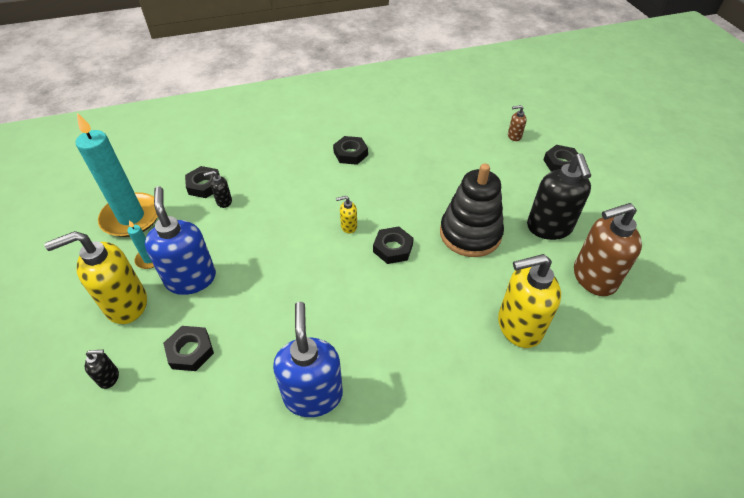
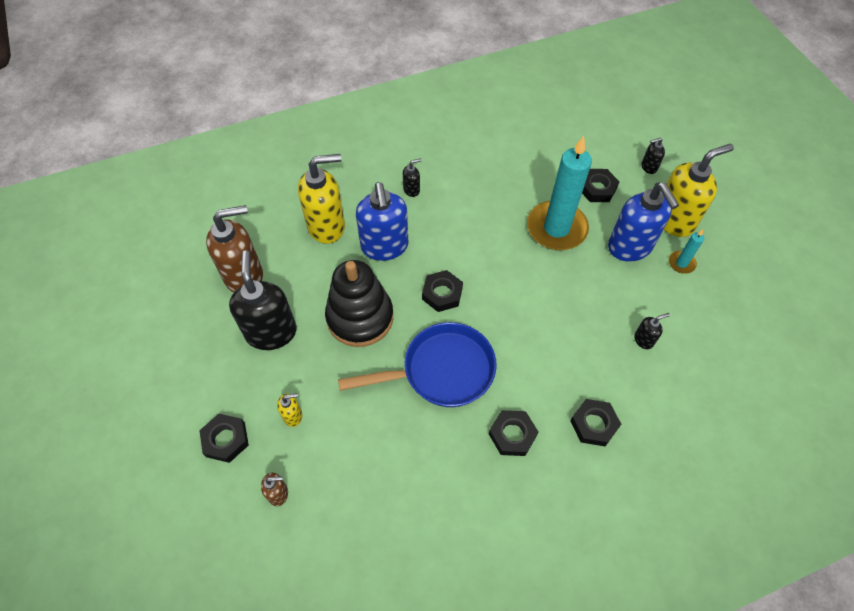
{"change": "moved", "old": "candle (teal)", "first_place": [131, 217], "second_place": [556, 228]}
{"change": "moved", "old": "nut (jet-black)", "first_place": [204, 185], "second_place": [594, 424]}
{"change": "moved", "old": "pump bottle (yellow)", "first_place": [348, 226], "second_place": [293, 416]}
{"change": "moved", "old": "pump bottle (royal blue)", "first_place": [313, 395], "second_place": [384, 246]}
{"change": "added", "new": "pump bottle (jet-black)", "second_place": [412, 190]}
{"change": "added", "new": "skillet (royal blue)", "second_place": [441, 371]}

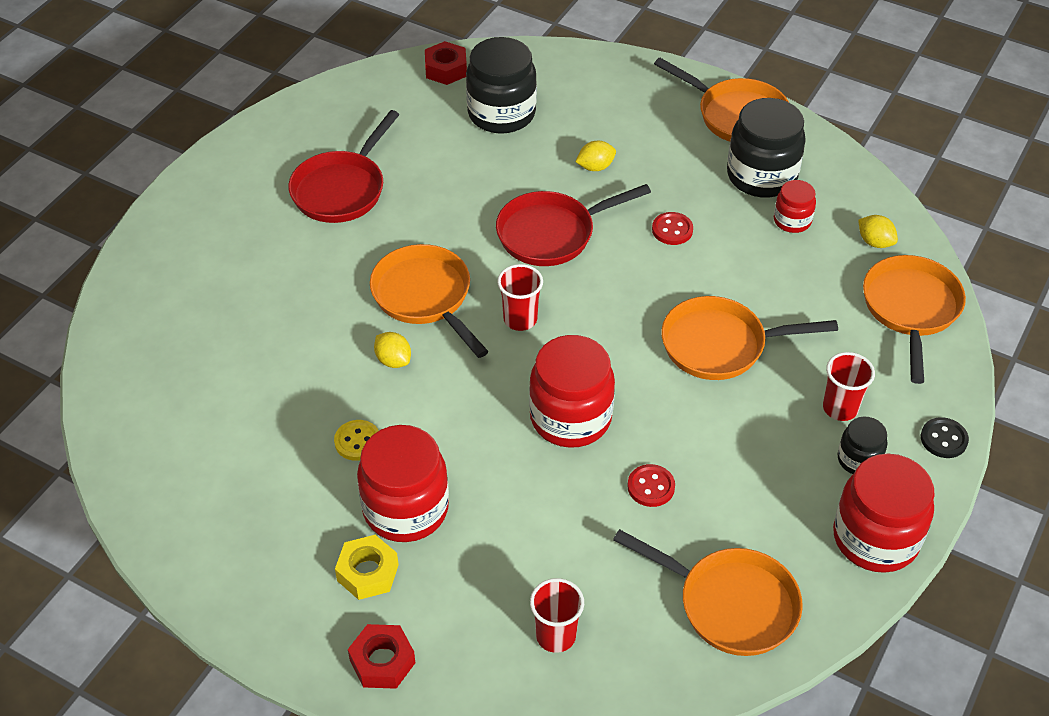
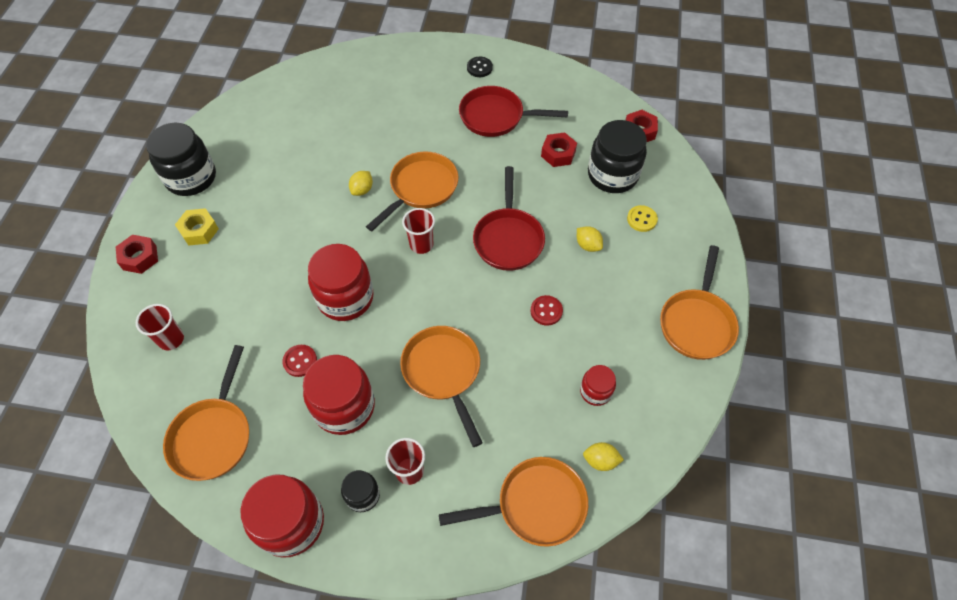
{"change": "moved", "old": "preserve jar (jet-black)", "first_place": [761, 176], "second_place": [191, 178]}
{"change": "turned", "old": "skillet (scarlet)", "first_place": [551, 233], "second_place": [508, 239], "degrees": -135}
{"change": "turned", "old": "lemon (yellow)", "first_place": [875, 242], "second_place": [600, 460], "degrees": 75}
{"change": "moved", "old": "button (jet-black)", "first_place": [943, 439], "second_place": [479, 68]}
{"change": "moved", "old": "button (yellow)", "first_place": [357, 441], "second_place": [641, 219]}
{"change": "moved", "old": "preserve jar (scarlet)", "first_place": [406, 509], "second_place": [344, 407]}
{"change": "added", "new": "nut (scarlet)", "second_place": [558, 154]}

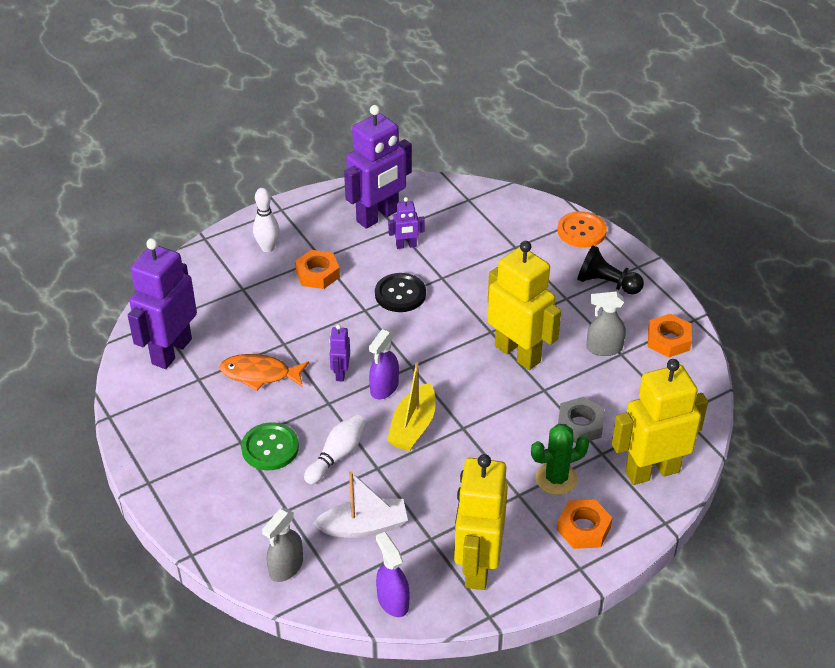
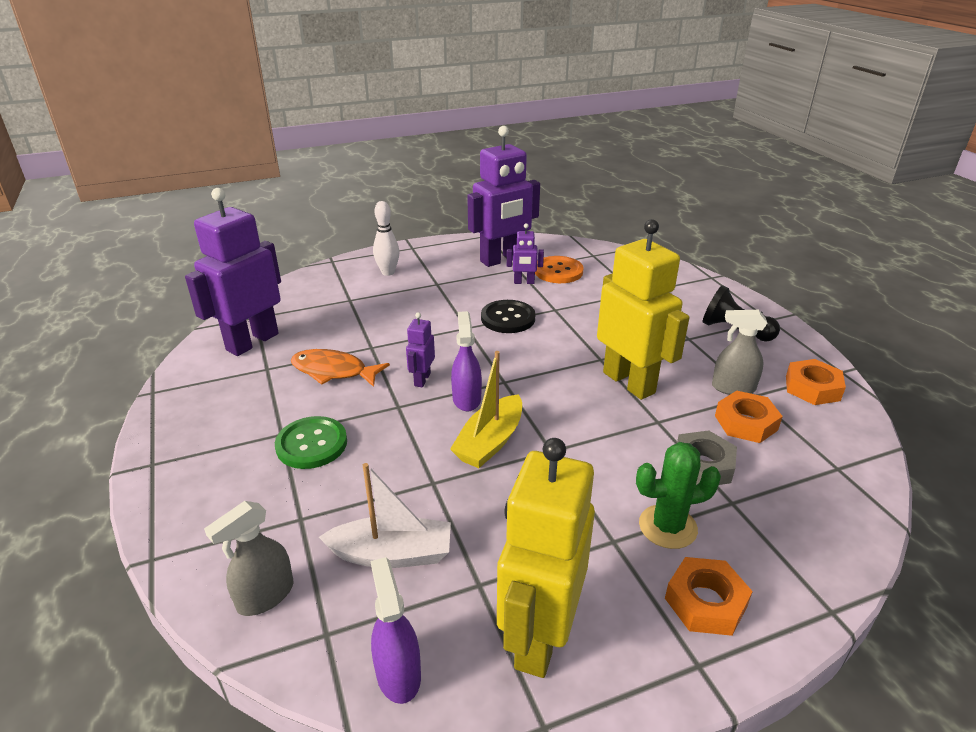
{"change": "moved", "old": "button (orange)", "first_place": [581, 231], "second_place": [558, 271]}
{"change": "moved", "old": "nut (orange)", "first_place": [317, 274], "second_place": [746, 423]}
{"change": "turned", "old": "spray cleaner (royal purple)", "first_place": [384, 388], "second_place": [466, 399], "degrees": 135}
{"change": "removed", "old": "robot (yellow)", "first_place": [652, 471]}
{"change": "removed", "old": "tenpin (snow-white)", "first_place": [337, 455]}

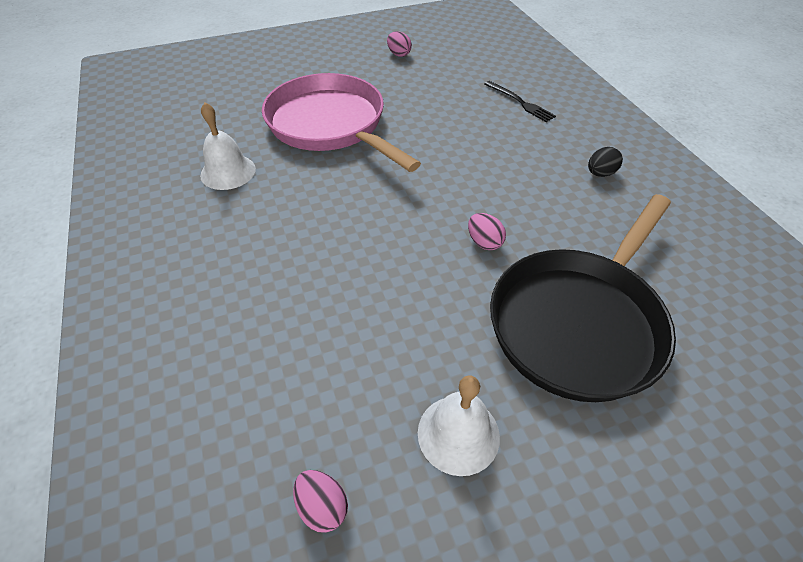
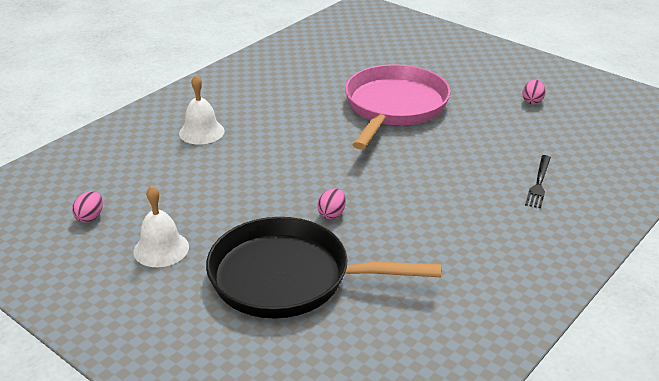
{"change": "moved", "old": "hand bell (snow-white)", "first_place": [228, 172], "second_place": [201, 132]}
{"change": "removed", "old": "toy egg (jet-black)", "first_place": [600, 173]}

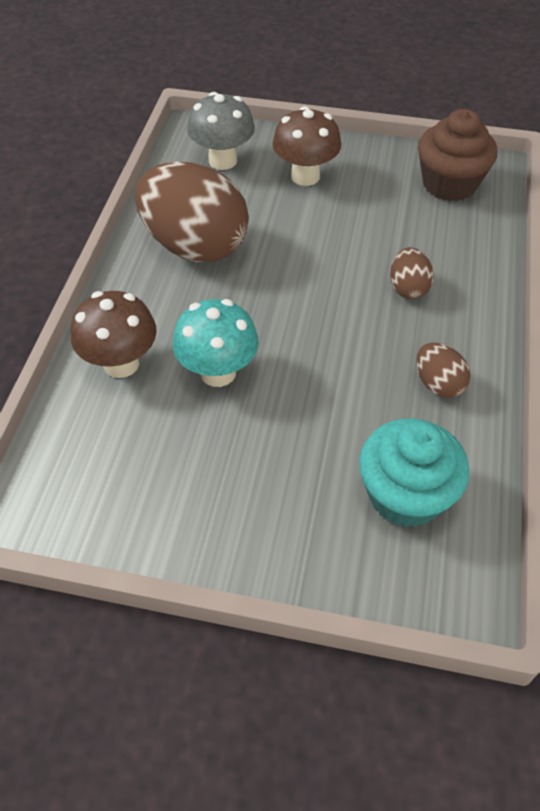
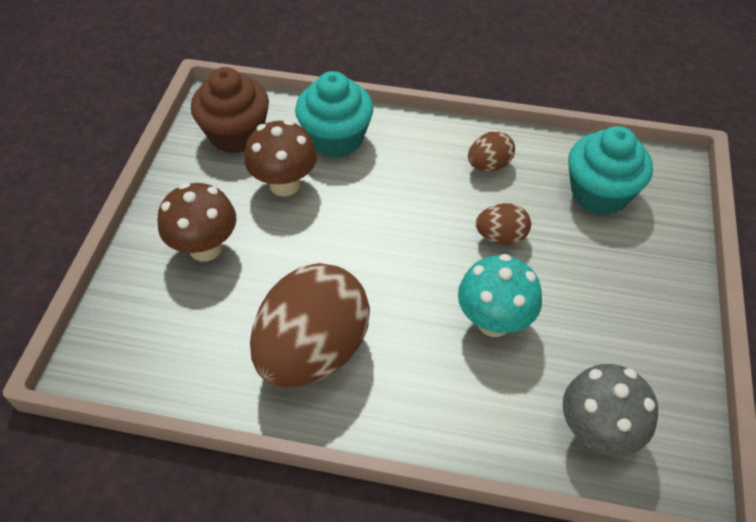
{"change": "moved", "old": "toadstool (gray)", "first_place": [222, 160], "second_place": [596, 432]}
{"change": "moved", "old": "toy egg (dark brown)", "first_place": [408, 288], "second_place": [501, 237]}
{"change": "moved", "old": "toadstool (dark brown)", "first_place": [121, 363], "second_place": [285, 184]}
{"change": "added", "new": "fairy cake (teal)", "second_place": [336, 138]}

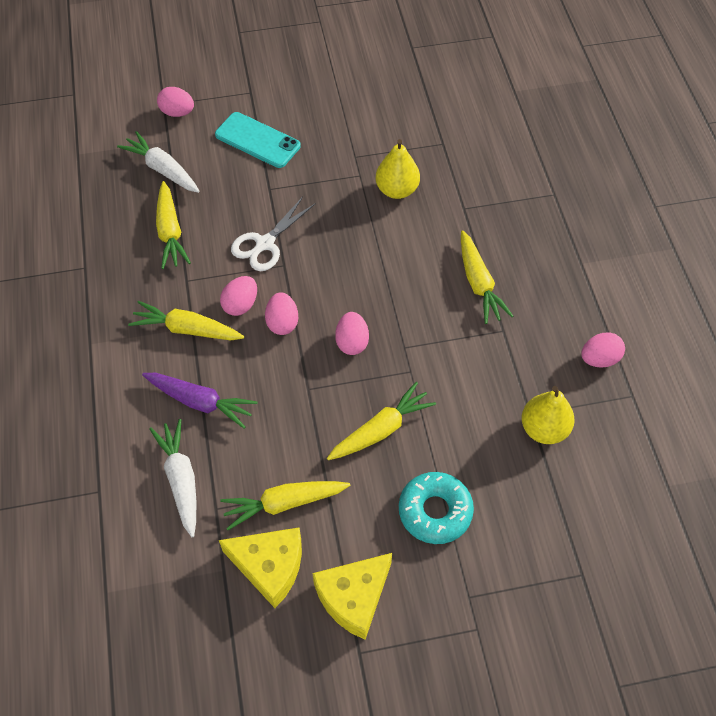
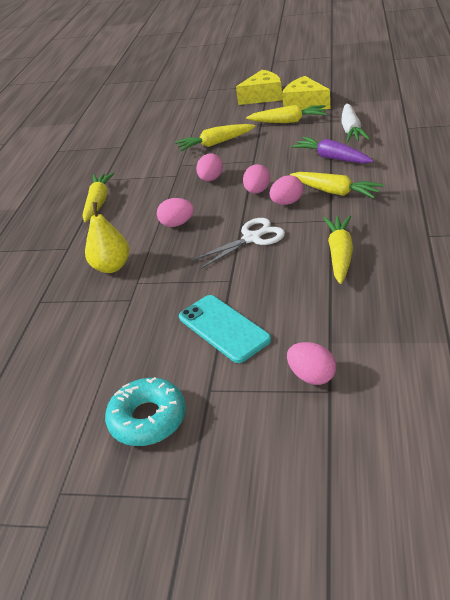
{"change": "removed", "old": "toy carrot (snow-white)", "first_place": [162, 169]}
{"change": "moved", "old": "toy egg (rose-pink)", "first_place": [599, 359], "second_place": [177, 224]}
{"change": "removed", "old": "pear fruit (yellow)", "first_place": [544, 429]}
{"change": "moved", "old": "donut (teal)", "first_place": [435, 511], "second_place": [148, 419]}

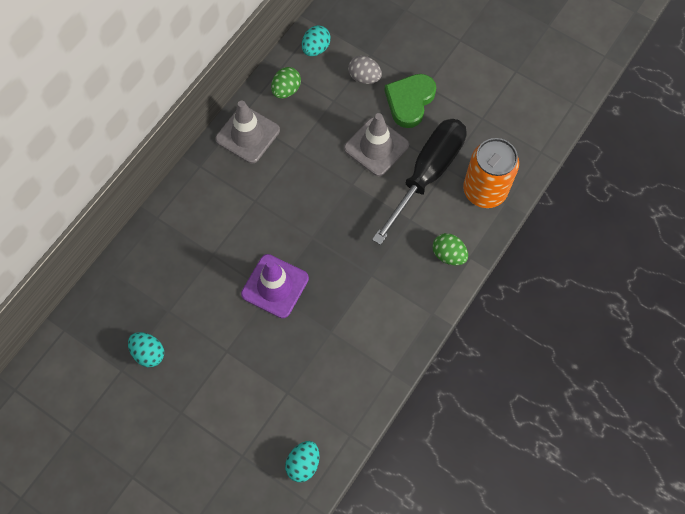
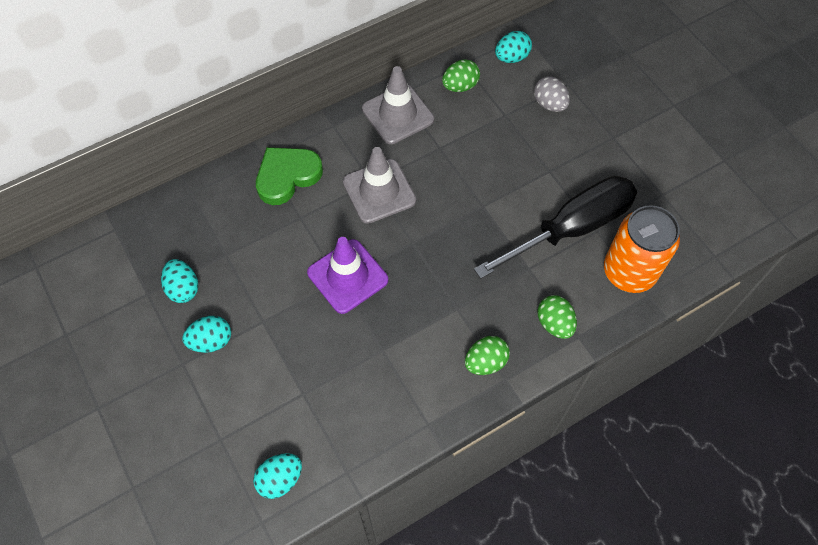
{"change": "moved", "old": "heart shape (emerald)", "first_place": [409, 101], "second_place": [287, 176]}
{"change": "moved", "old": "safety cone (gray)", "first_place": [376, 147], "second_place": [379, 191]}
{"change": "added", "new": "toy egg (teal)", "second_place": [211, 341]}
{"change": "added", "new": "toy egg (emerald)", "second_place": [485, 362]}

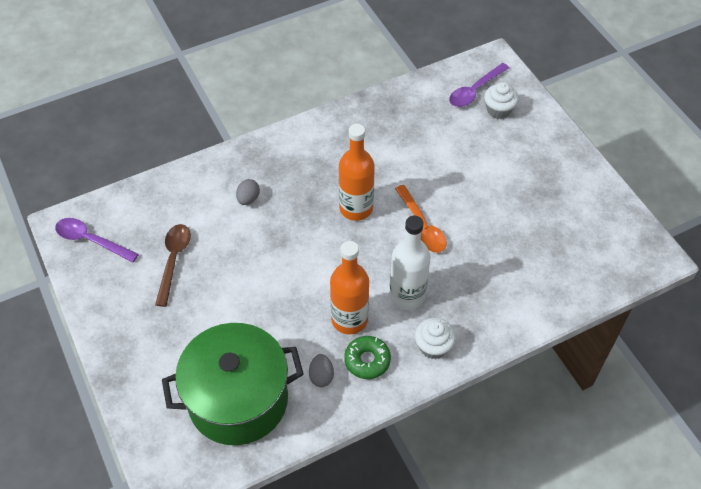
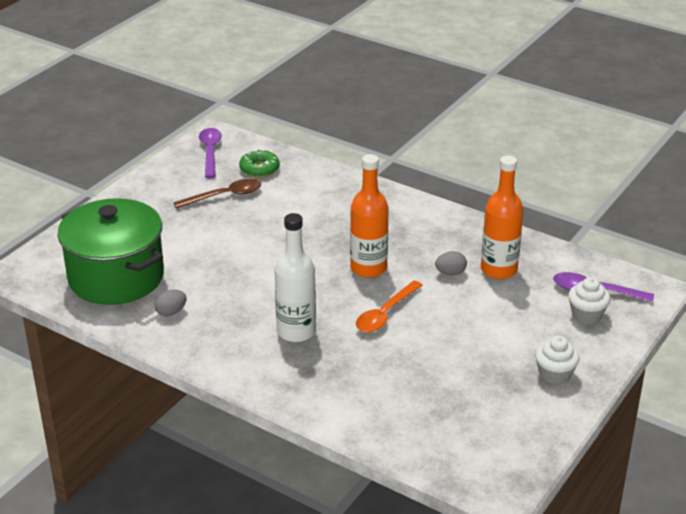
{"change": "moved", "old": "toy egg (gray)", "first_place": [248, 199], "second_place": [450, 273]}
{"change": "moved", "old": "drink bottle (orange)", "first_place": [349, 319], "second_place": [498, 270]}
{"change": "moved", "old": "fairy cake (snow-white)", "first_place": [433, 346], "second_place": [554, 374]}
{"change": "moved", "old": "donut (emerald)", "first_place": [367, 360], "second_place": [259, 169]}

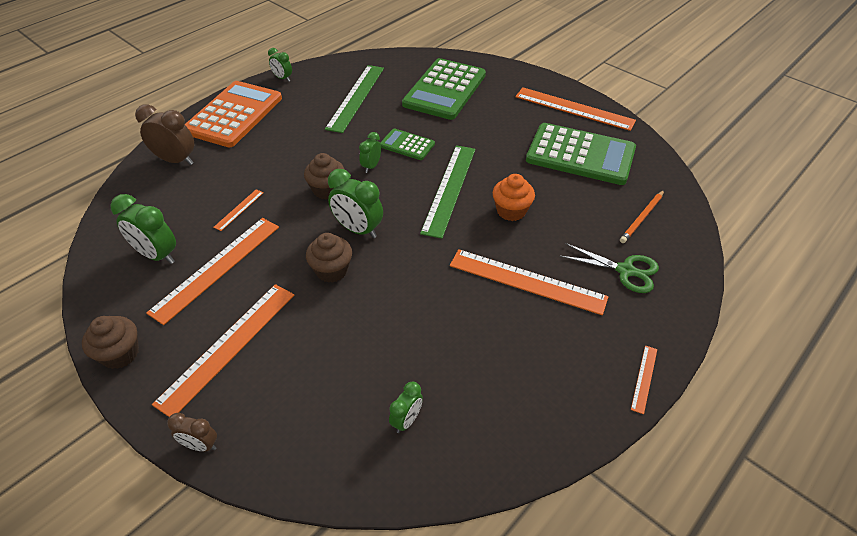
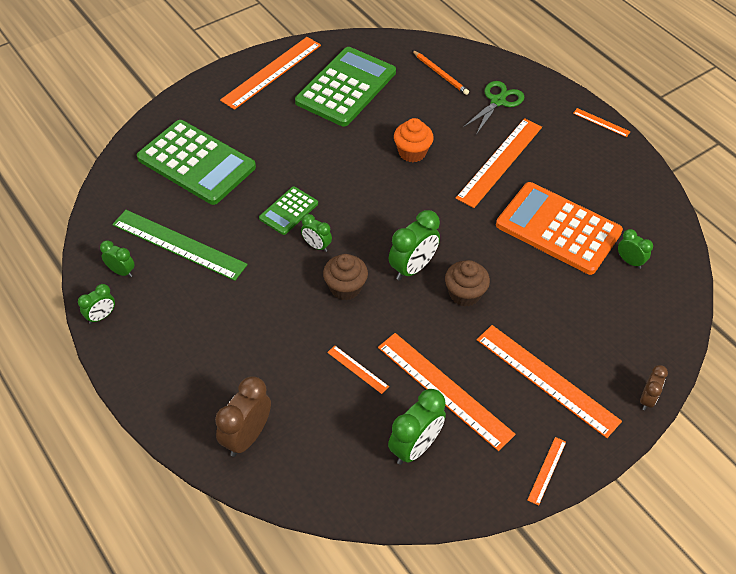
{"change": "moved", "old": "pocket calculator (orange)", "first_place": [234, 115], "second_place": [558, 228]}
{"change": "removed", "old": "ruler (emerald)", "first_place": [449, 189]}
{"change": "replaced", "old": "fairy cake (dark brown)", "new": "ruler (orange)", "first_place": [120, 354], "second_place": [547, 470]}
{"change": "added", "new": "bedside clock (emerald)", "second_place": [121, 271]}

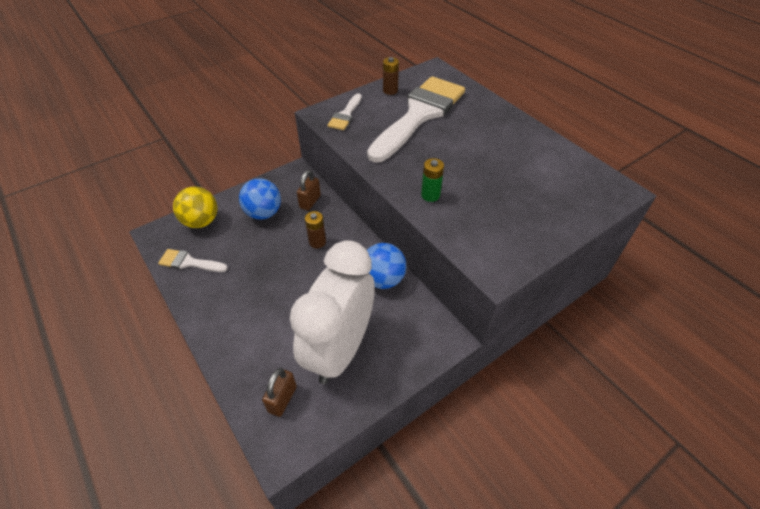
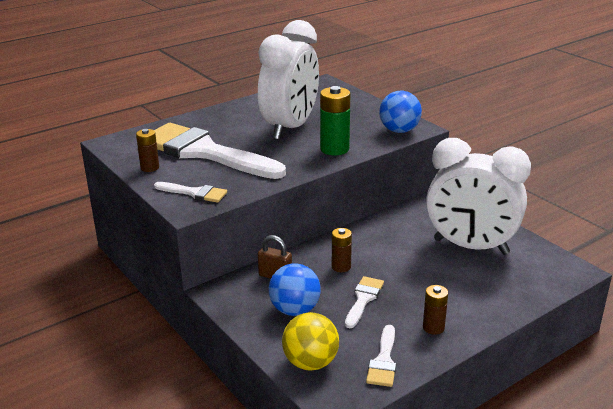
{"change": "resized", "old": "battery (emerald)", "first_place": [430, 195], "second_place": [334, 149], "factor": 1.64}
{"change": "moved", "old": "ball (royal blue)", "first_place": [383, 279], "second_place": [399, 131]}
{"change": "removed", "old": "small lock (dark brown)", "first_place": [282, 399]}
{"change": "added", "new": "bedside clock (snow-white)", "second_place": [290, 128]}
{"change": "added", "new": "paintbrush (snow-white)", "second_place": [363, 299]}
{"change": "added", "new": "battery (dark brown)", "second_place": [433, 327]}

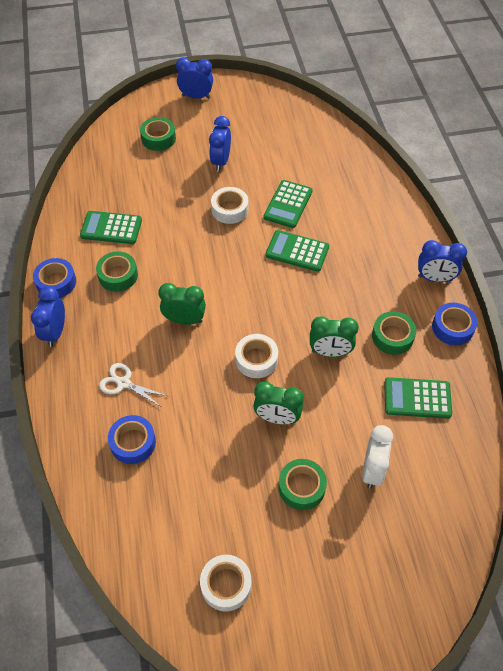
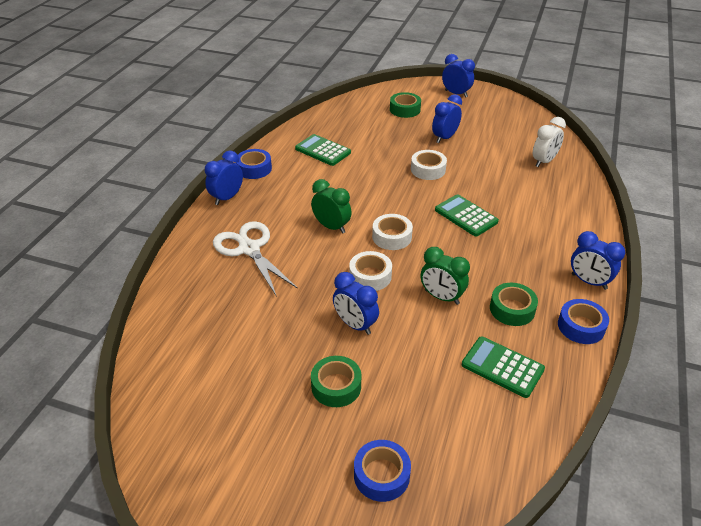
{"change": "removed", "old": "pocket calculator (emerald)", "first_place": [288, 204]}
{"change": "removed", "old": "tape (emerald)", "first_place": [118, 275]}
{"change": "resized", "old": "pair of scissors (snow-white)", "first_place": [123, 383], "second_place": [249, 249], "factor": 1.73}
{"change": "recoloured", "old": "bedside clock (emerald)", "new": "bedside clock (royal blue)", "first_place": [277, 418], "second_place": [355, 325]}
{"change": "moved", "old": "tape (royal blue)", "first_place": [133, 442], "second_place": [381, 475]}
{"change": "moved", "old": "bedside clock (snow-white)", "first_place": [372, 470], "second_place": [544, 161]}
{"change": "moved", "old": "tape (snow-white)", "first_place": [226, 585], "second_place": [392, 237]}

